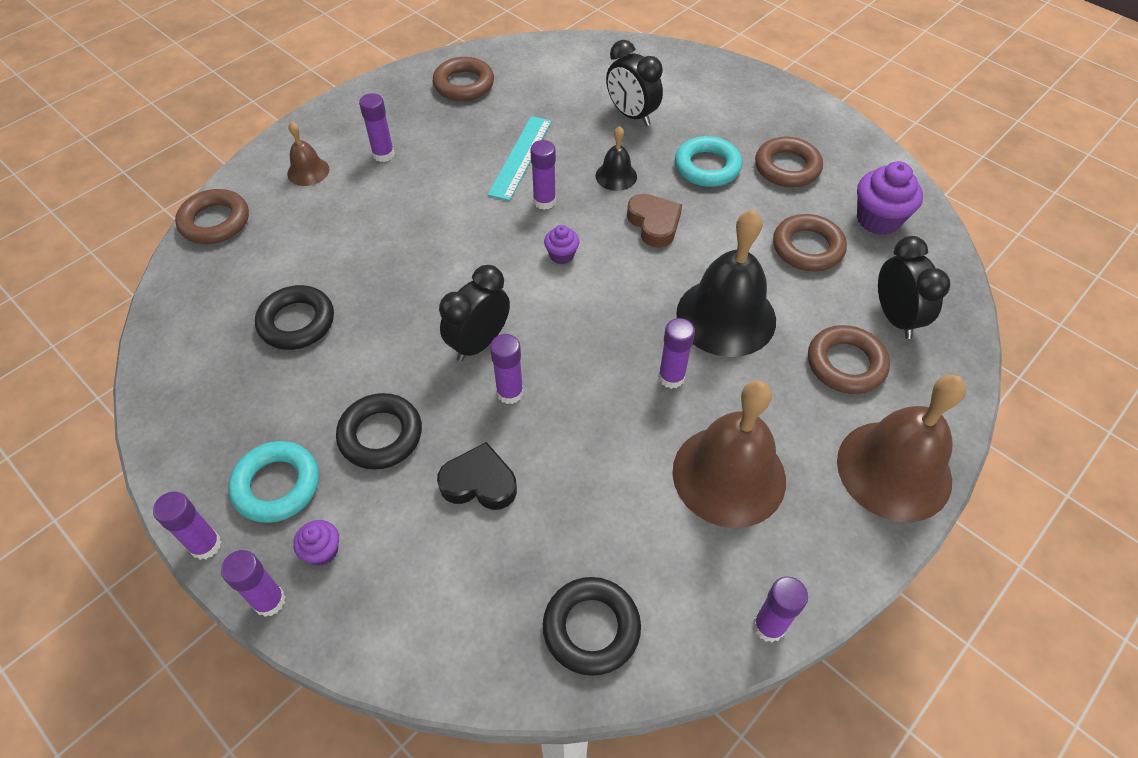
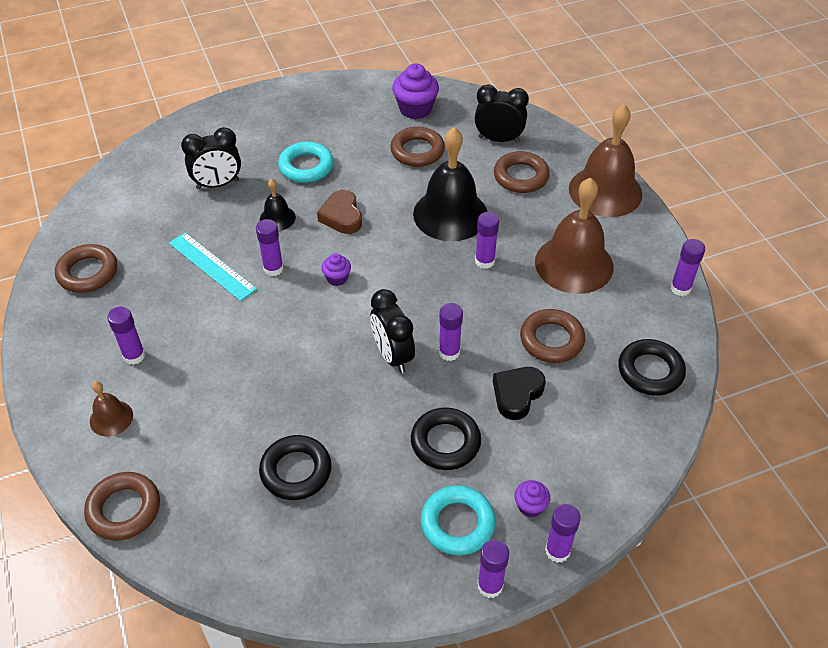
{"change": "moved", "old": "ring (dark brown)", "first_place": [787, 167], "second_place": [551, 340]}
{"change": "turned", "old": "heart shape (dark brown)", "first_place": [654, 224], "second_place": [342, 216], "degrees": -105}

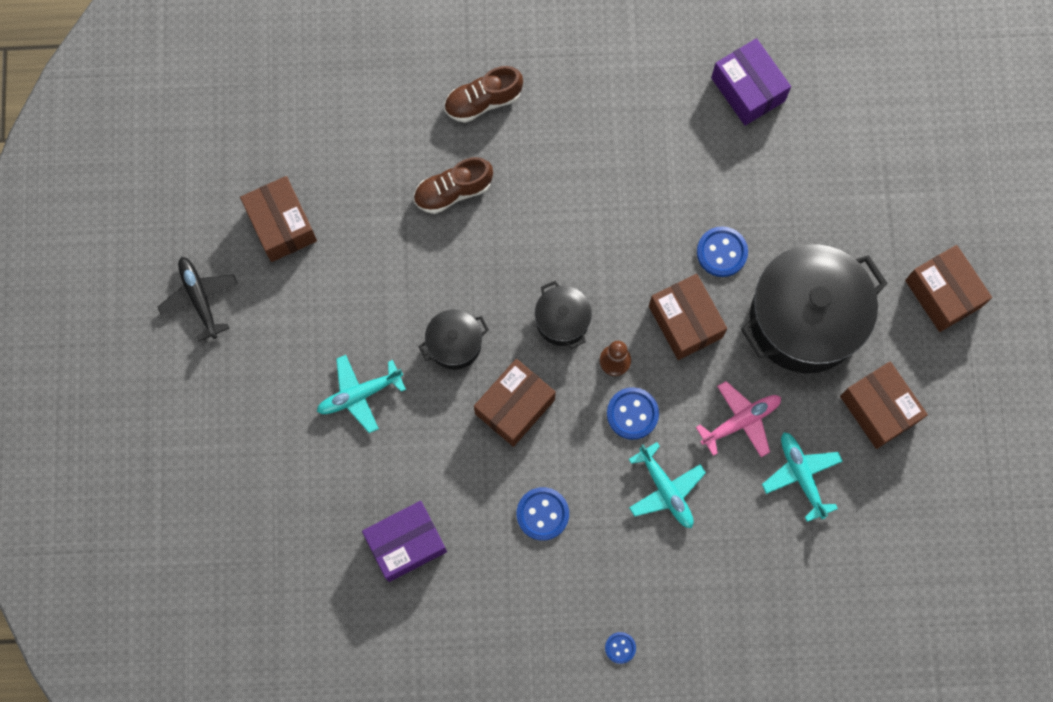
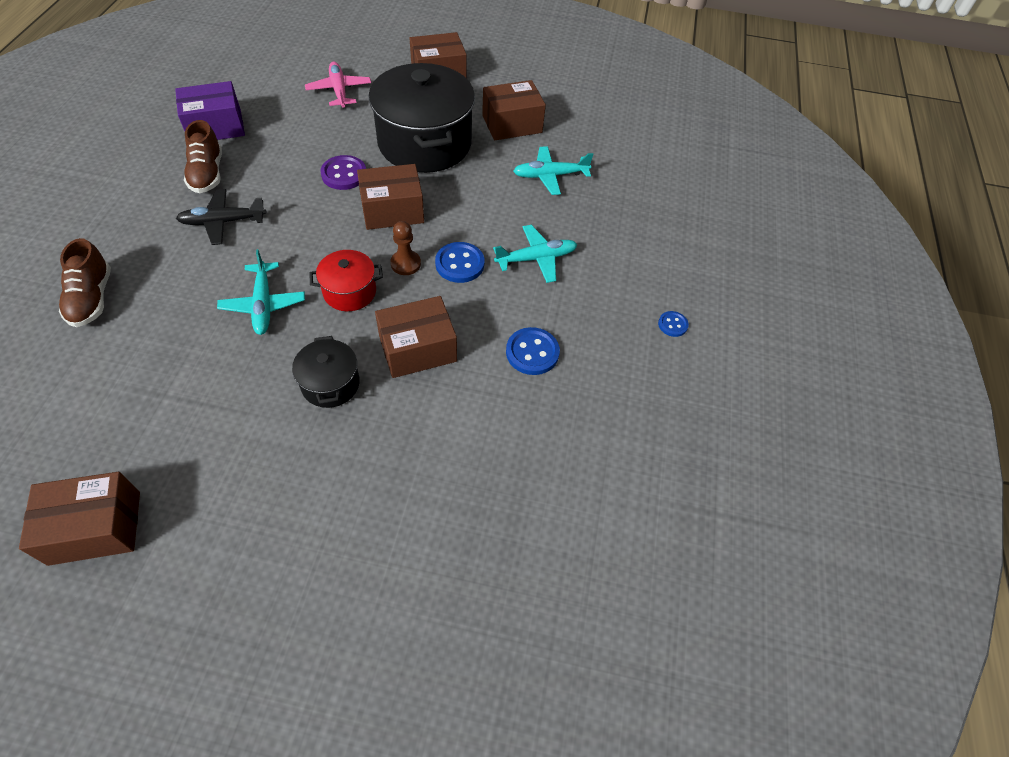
{"change": "moved", "old": "lace-up shoe (dark brown)", "first_place": [453, 191], "second_place": [207, 174]}
{"change": "recoloured", "old": "button (royal blue)", "new": "button (royal purple)", "first_place": [722, 252], "second_place": [344, 174]}
{"change": "moved", "old": "toy plane (jet-black)", "first_place": [200, 299], "second_place": [223, 222]}
{"change": "recoloured", "old": "cooking pot (jet-black)", "new": "cooking pot (scarlet)", "first_place": [562, 320], "second_place": [349, 292]}
{"change": "moved", "old": "toy plane (teal)", "first_place": [360, 394], "second_place": [263, 304]}
{"change": "turned", "old": "box (dark brown)", "first_place": [515, 406], "second_place": [417, 349], "degrees": -75}
{"change": "moved", "old": "toy plane (rose-pink)", "first_place": [740, 421], "second_place": [339, 91]}
{"change": "removed", "old": "box (royal purple)", "first_place": [406, 543]}

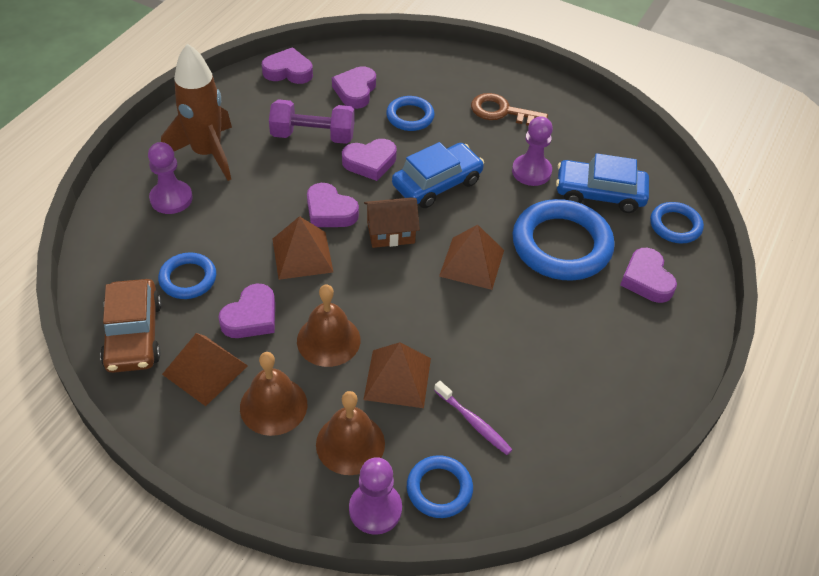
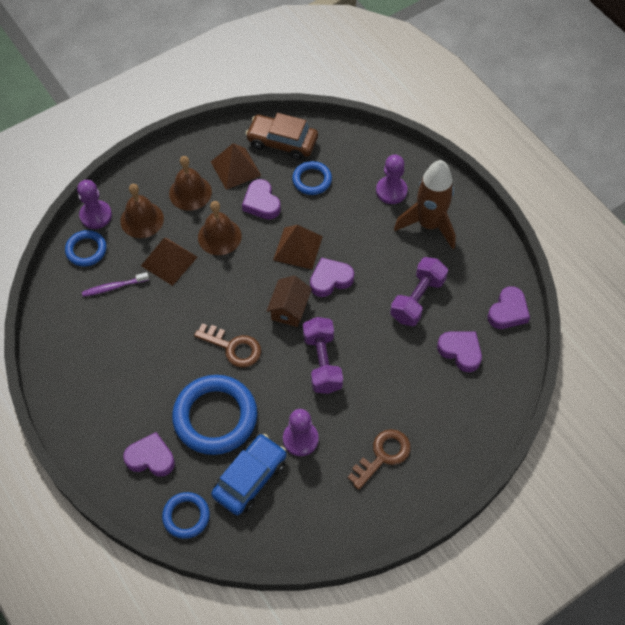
{"change": "removed", "old": "ring (royal blue)", "first_place": [410, 116]}
{"change": "removed", "old": "heart shape (royal purple)", "first_place": [370, 162]}
{"change": "replaced", "old": "automobile (royal blue)", "new": "free weight (royal purple)", "first_place": [437, 183], "second_place": [322, 362]}
{"change": "replaced", "old": "pyramid shape (dark brown)", "new": "latchkey (dark brown)", "first_place": [471, 263], "second_place": [233, 347]}

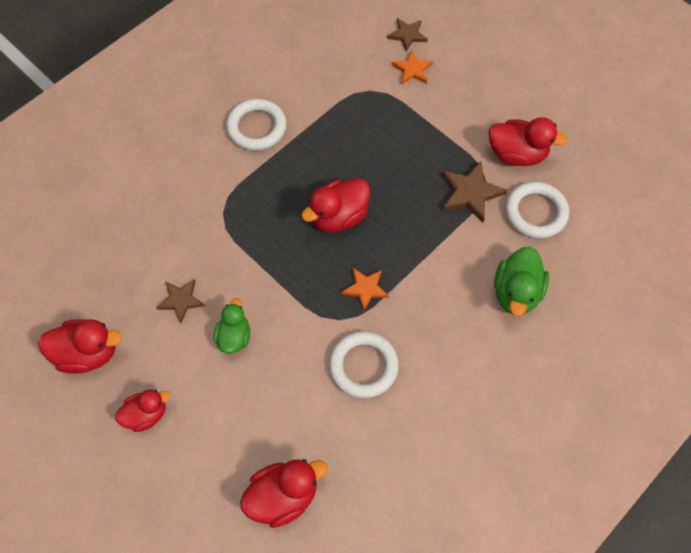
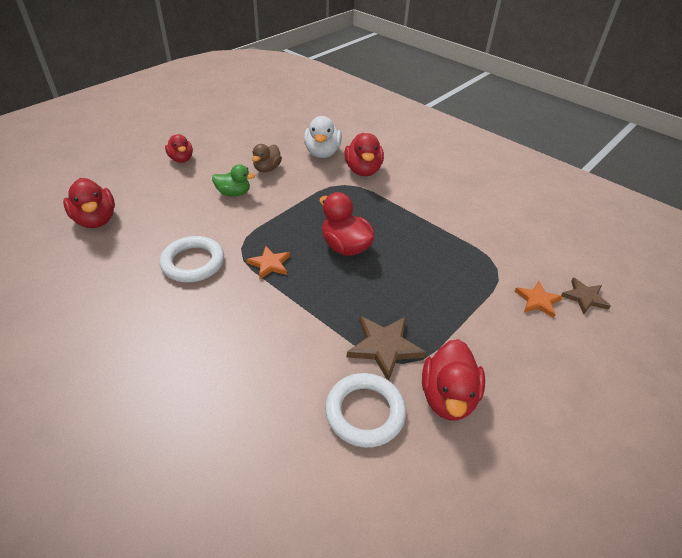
{"change": "removed", "old": "ring (snow-white)", "first_place": [256, 127]}
{"change": "removed", "old": "toy duck (emerald)", "first_place": [516, 292]}
{"change": "replaced", "old": "star shape (dark brown)", "new": "toy duck (dark brown)", "first_place": [181, 300], "second_place": [267, 169]}
{"change": "moved", "old": "toy duck (scarlet)", "first_place": [88, 353], "second_place": [363, 170]}
{"change": "added", "new": "toy duck (snow-white)", "second_place": [322, 153]}

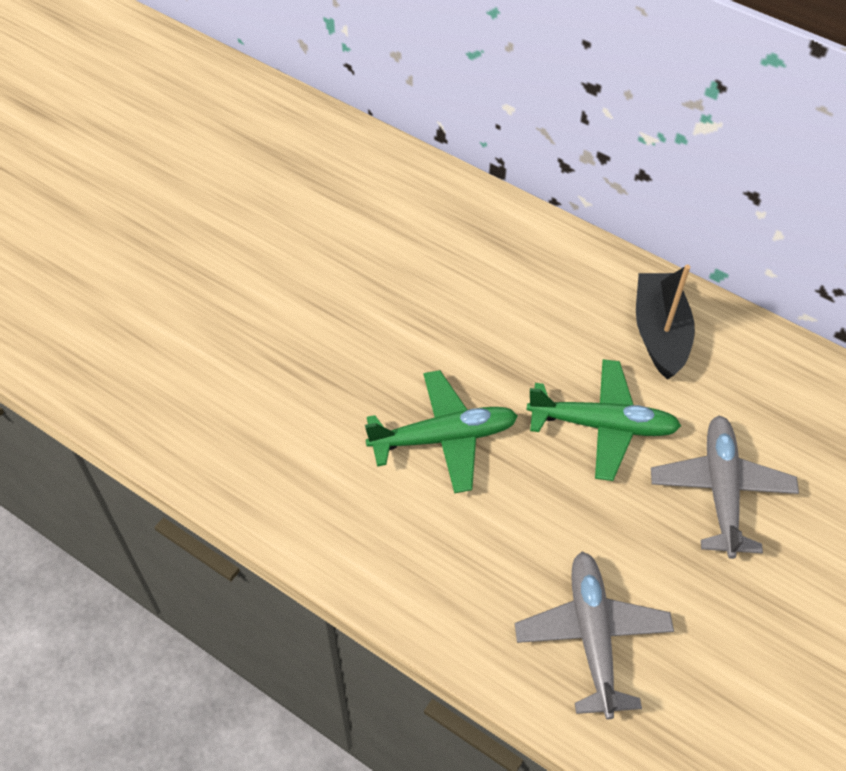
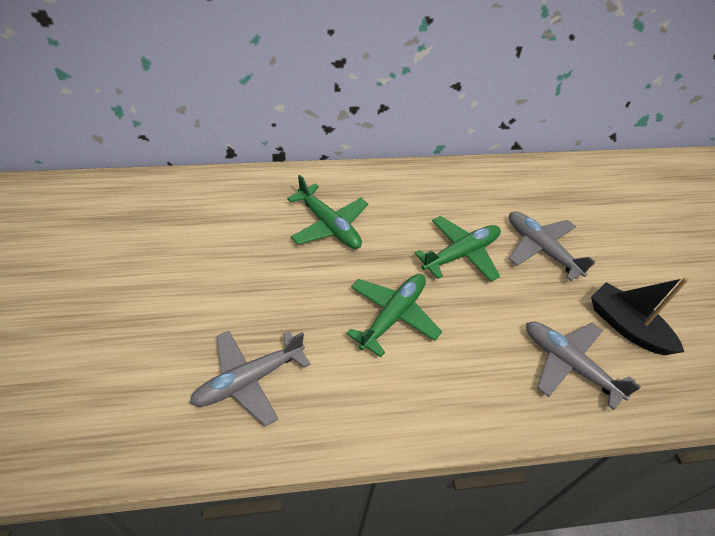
{"change": "moved", "old": "boat (jet-black)", "first_place": [659, 333], "second_place": [627, 327]}
{"change": "added", "new": "toy plane (emerald)", "second_place": [329, 225]}
{"change": "added", "new": "toy plane (gray)", "second_place": [249, 380]}

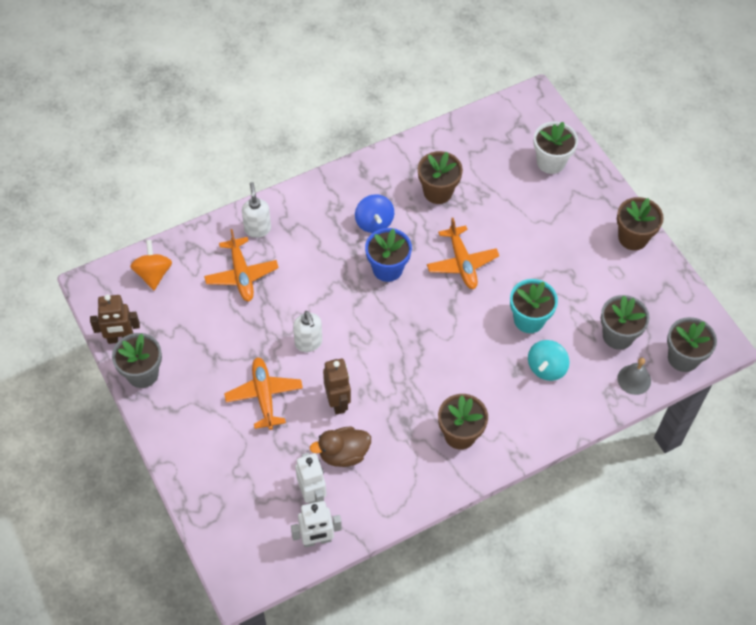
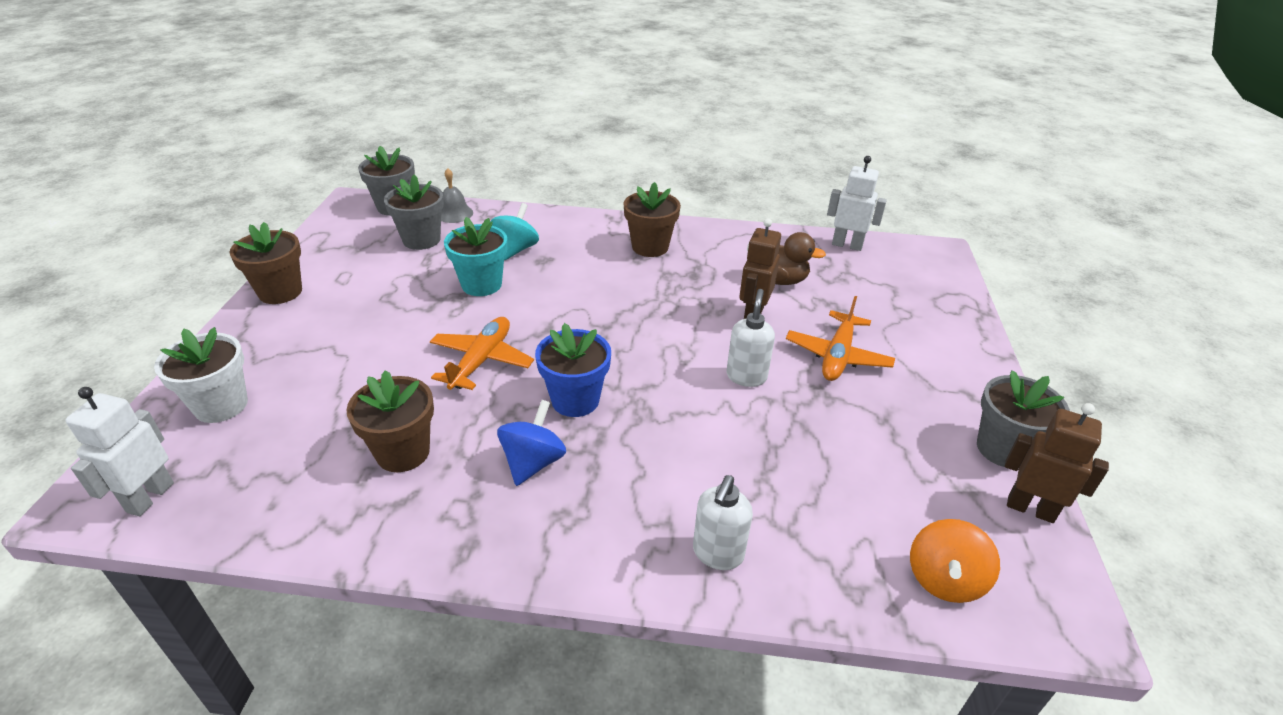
{"change": "removed", "old": "toy plane (orange)", "first_place": [241, 275]}
{"change": "turned", "old": "spinning top (teal)", "first_place": [546, 368], "second_place": [516, 249], "degrees": -45}
{"change": "moved", "old": "robot (snow-white)", "first_place": [312, 495], "second_place": [150, 497]}

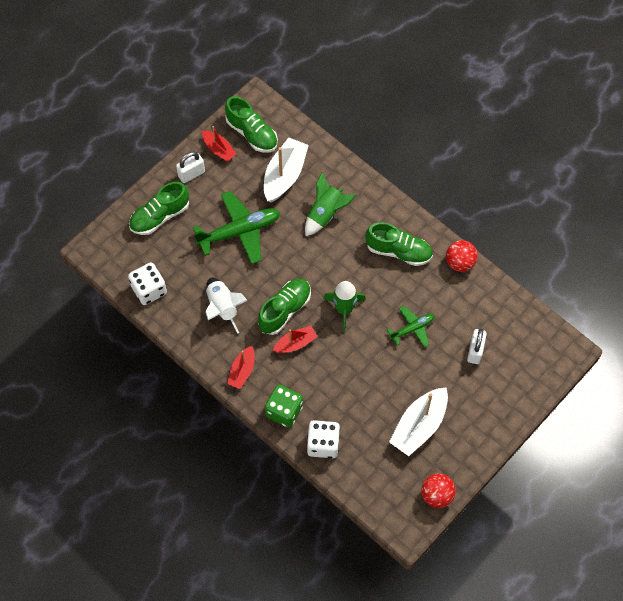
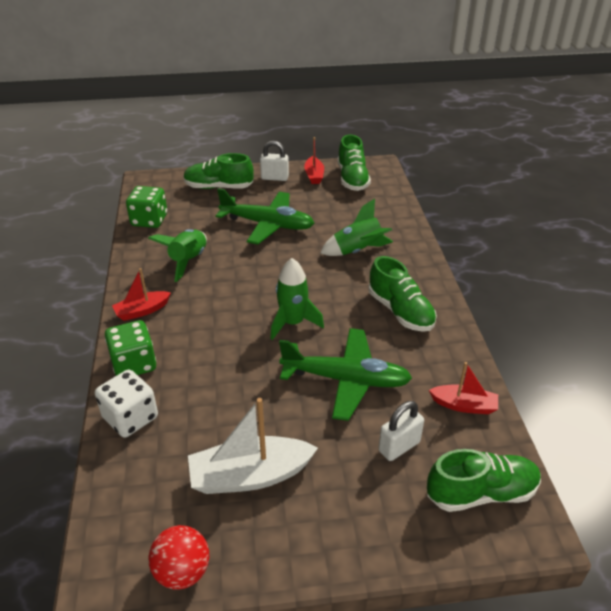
{"change": "removed", "old": "boat (snow-white)", "first_place": [284, 175]}
{"change": "removed", "old": "ball (scarlet)", "first_place": [460, 262]}
{"change": "recoloured", "old": "dice (snow-white)", "new": "dice (emerald)", "first_place": [149, 290], "second_place": [149, 220]}
{"change": "recoloured", "old": "spaceship (snow-white)", "new": "spaceship (emerald)", "first_place": [222, 307], "second_place": [188, 261]}
{"change": "moved", "old": "lace-up shoe (emerald)", "first_place": [285, 310], "second_place": [481, 493]}
{"change": "resized", "old": "toy plane (emerald)", "first_place": [412, 328], "second_place": [346, 380], "factor": 1.8}
{"change": "moved", "old": "boat (scarlet)", "first_place": [295, 343], "second_place": [464, 405]}

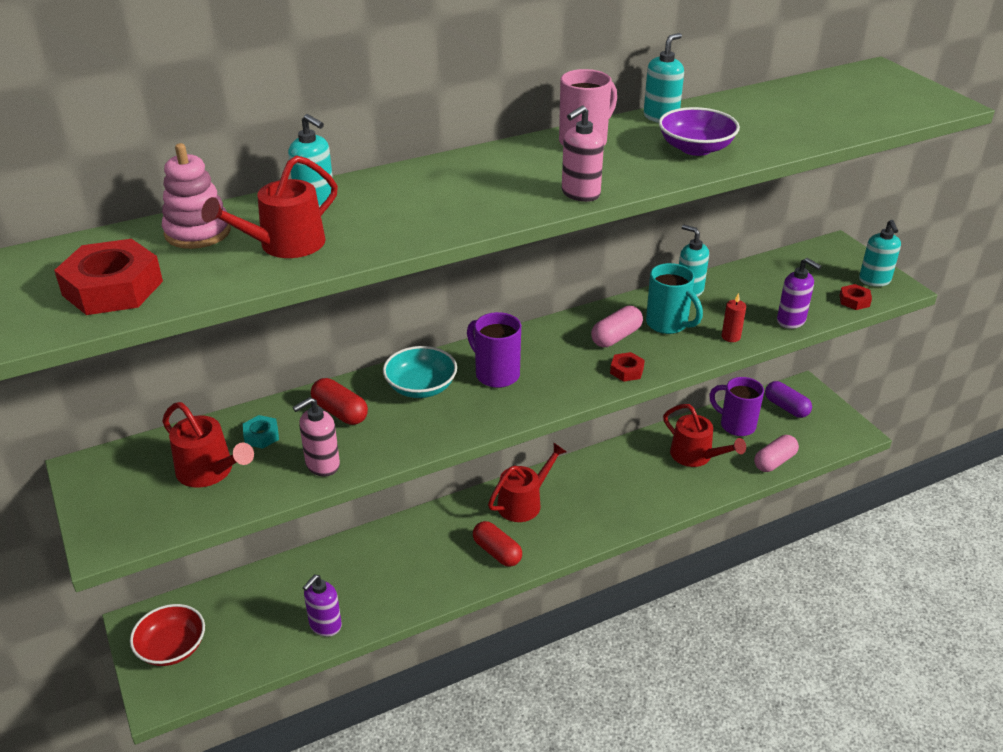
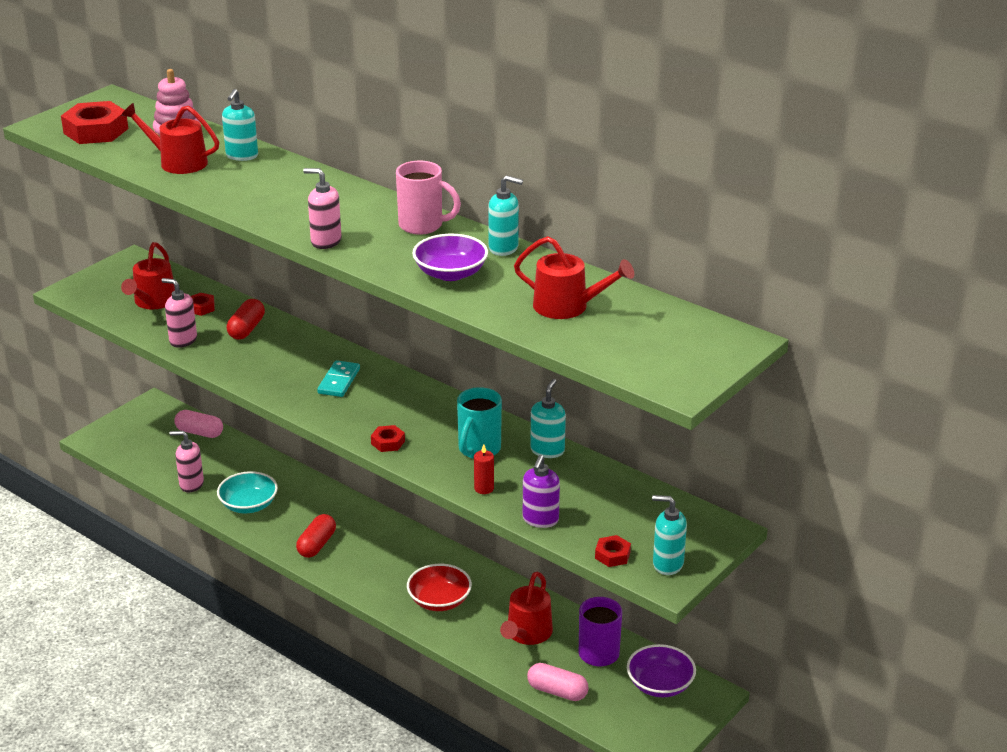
{"change": "turned", "old": "pump bottle (teal)", "first_place": [874, 280], "second_place": [667, 564], "degrees": 45}
{"change": "moved", "old": "pill shape (rose-pink)", "first_place": [616, 337], "second_place": [199, 432]}
{"change": "replaced", "old": "mug (royal purple)", "new": "domino (teal)", "first_place": [496, 374], "second_place": [339, 381]}
{"change": "moved", "old": "serving bowl (teal)", "first_place": [421, 387], "second_place": [248, 505]}
{"change": "replaced", "old": "pill shape (royal purple)", "new": "serving bowl (royal purple)", "first_place": [786, 407], "second_place": [660, 684]}
{"change": "recoloured", "old": "nut (teal)", "new": "nut (scarlet)", "first_place": [261, 436], "second_place": [201, 308]}
{"change": "moved", "old": "sprinkling can (scarlet)", "first_place": [523, 503], "second_place": [567, 306]}
{"change": "recoloured", "old": "pump bottle (royal purple)", "new": "pump bottle (rose-pink)", "first_place": [325, 625], "second_place": [191, 484]}
{"change": "moved", "old": "serving bowl (scarlet)", "first_place": [172, 647], "second_place": [439, 600]}

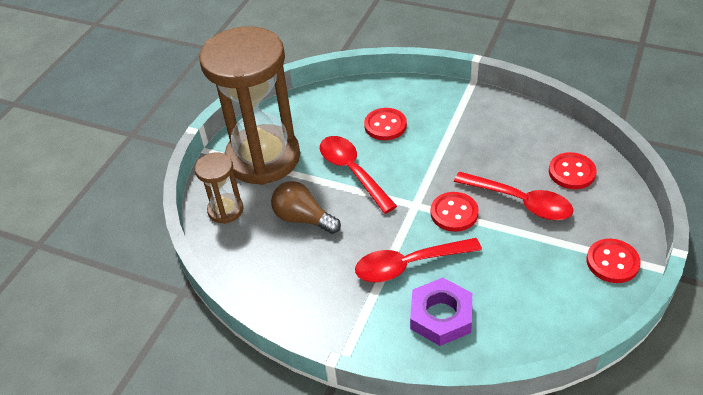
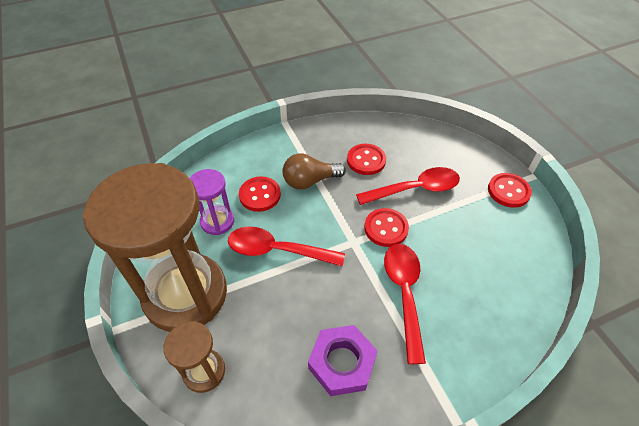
{"change": "moved", "old": "button (scarlet)", "first_place": [571, 172], "second_place": [366, 160]}
{"change": "moved", "old": "light bulb (dark brown)", "first_place": [303, 218], "second_place": [310, 181]}
{"change": "turned", "old": "teaspoon (scarlet)", "first_place": [408, 265], "second_place": [404, 293], "degrees": 150}
{"change": "moved", "old": "nut (royal purple)", "first_place": [441, 316], "second_place": [342, 362]}
{"change": "added", "new": "sandglass (royal purple)", "second_place": [217, 221]}

